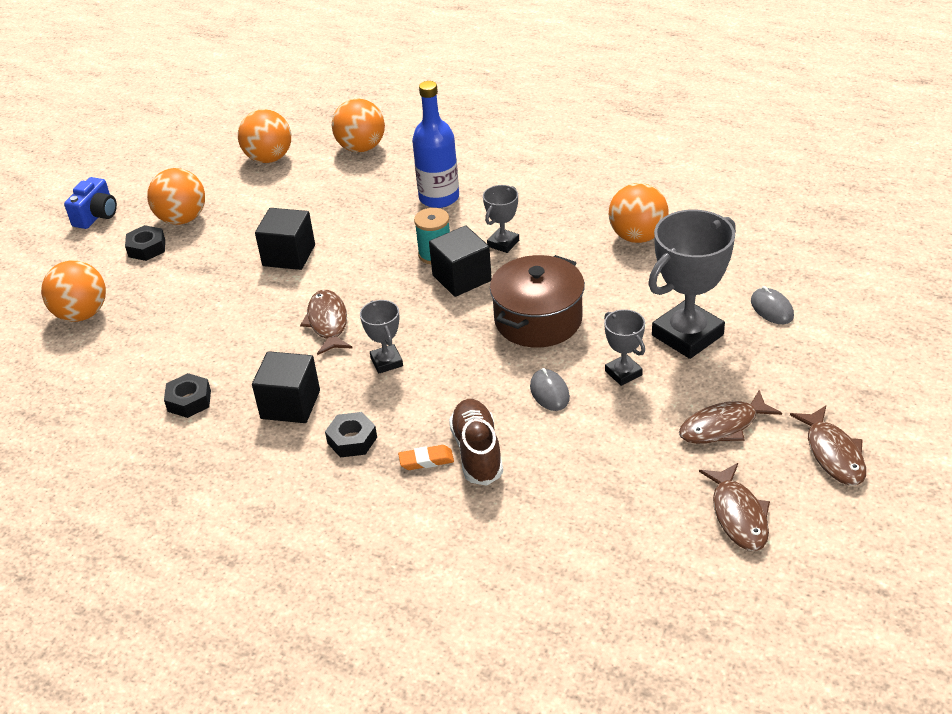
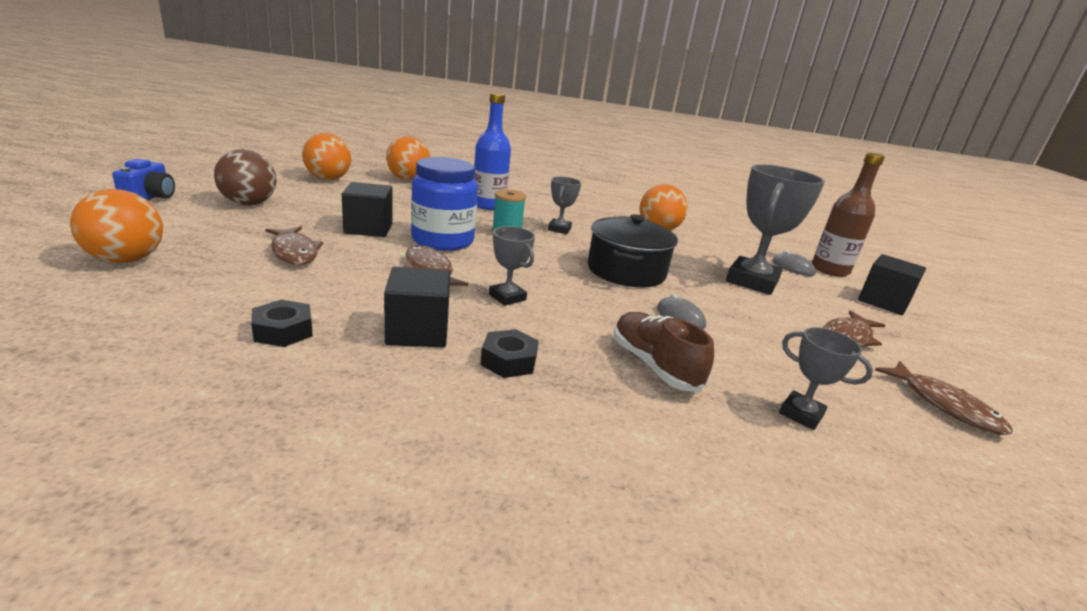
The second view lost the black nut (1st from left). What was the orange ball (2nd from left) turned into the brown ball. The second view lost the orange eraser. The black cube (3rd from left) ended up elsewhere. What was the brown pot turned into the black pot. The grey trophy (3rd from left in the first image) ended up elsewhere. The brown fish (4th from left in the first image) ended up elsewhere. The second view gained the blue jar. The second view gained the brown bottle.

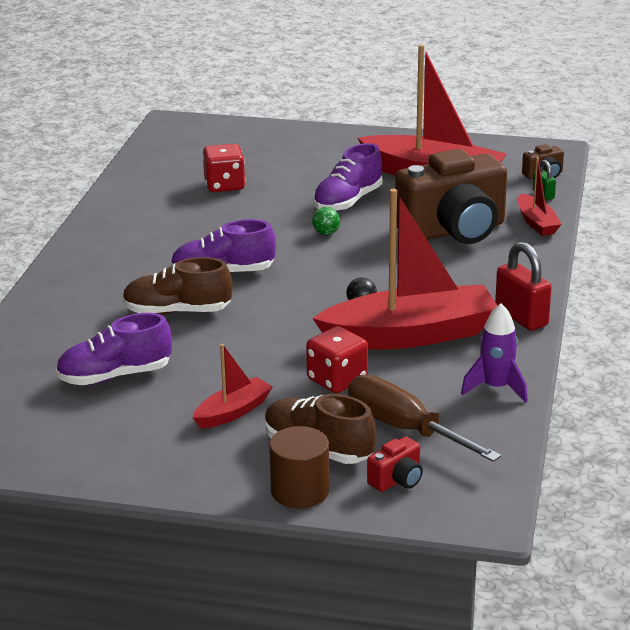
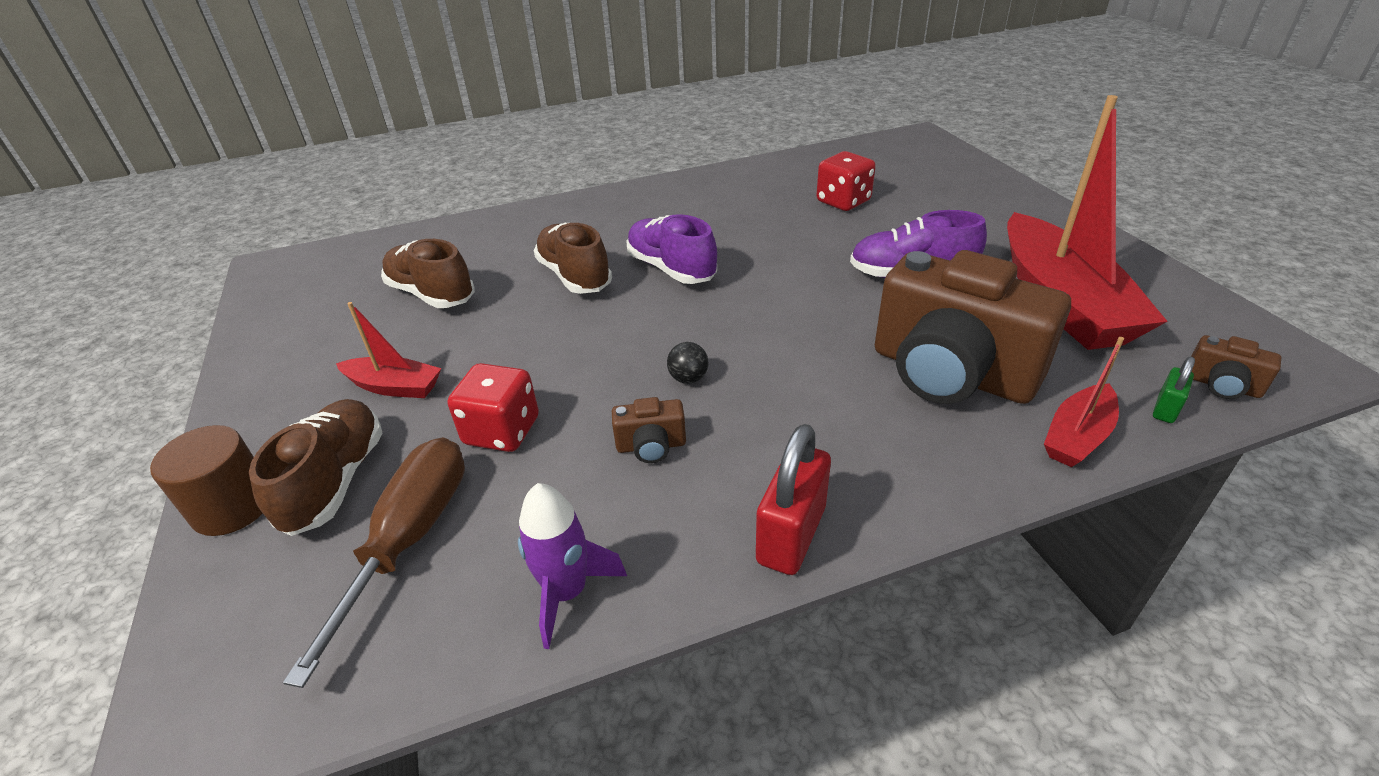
What was the purple shoe (1st from left) turned into the brown shoe (2nd from left). Where the red boat (2nd from left) stood, the brown camera (1st from left) came to stand. The second view lost the green ball. The second view lost the red camera.

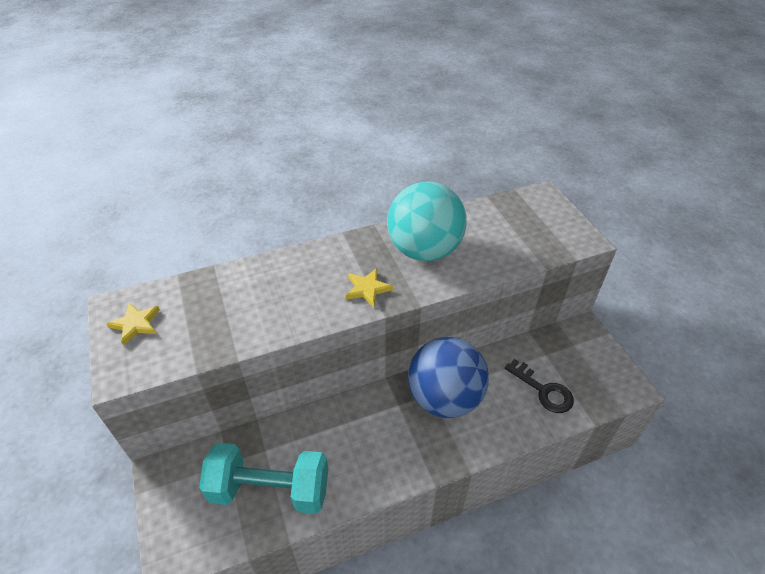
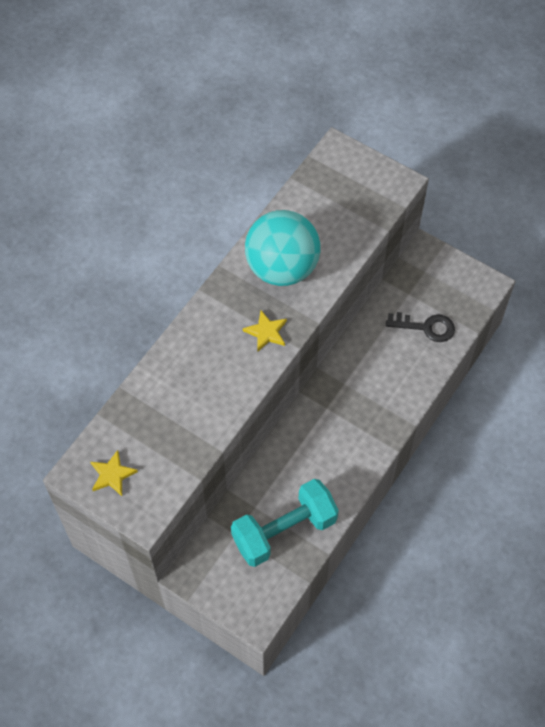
The second view lost the blue ball.

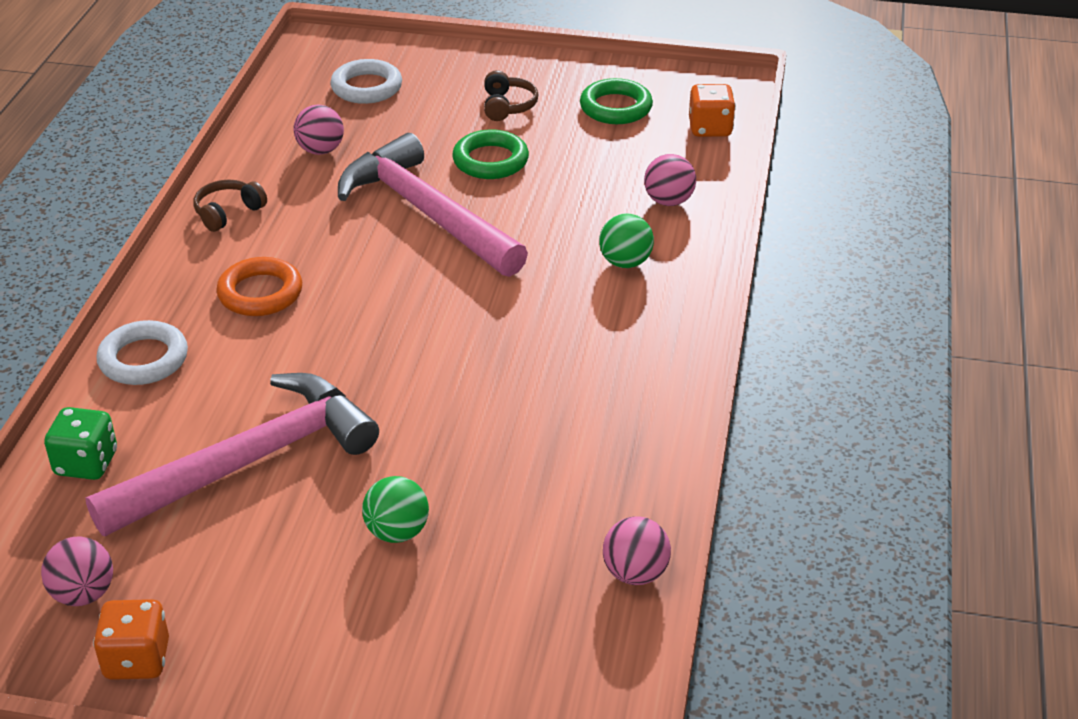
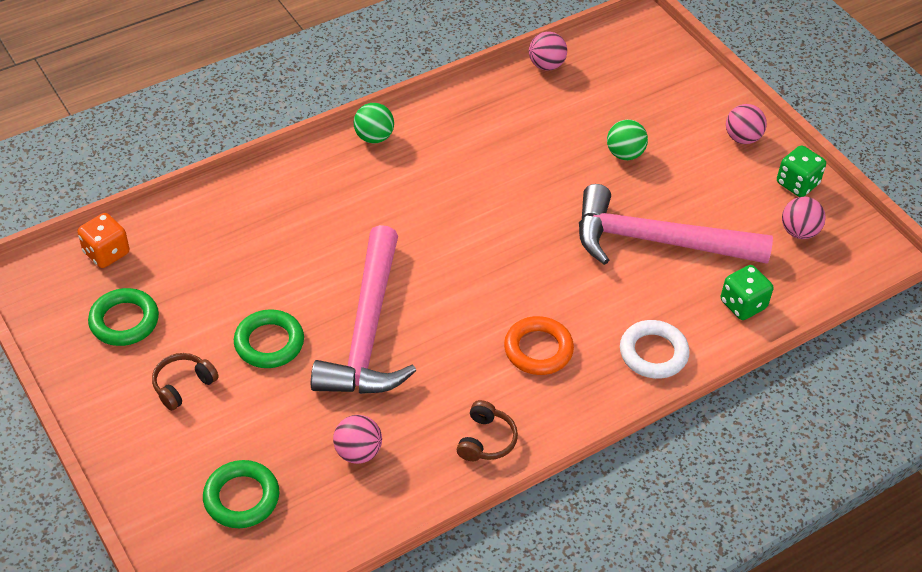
What was the orange dice (1st from left) turned into the green dice (2nd from left). The brown headphones (1st from left in the first image) ended up facing another way, 75 degrees counterclockwise from before. What was the white ring (2nd from left) turned into the green ring (2nd from left). The green ball (2nd from left in the first image) ended up elsewhere. The pink ball (4th from left in the first image) ended up elsewhere.

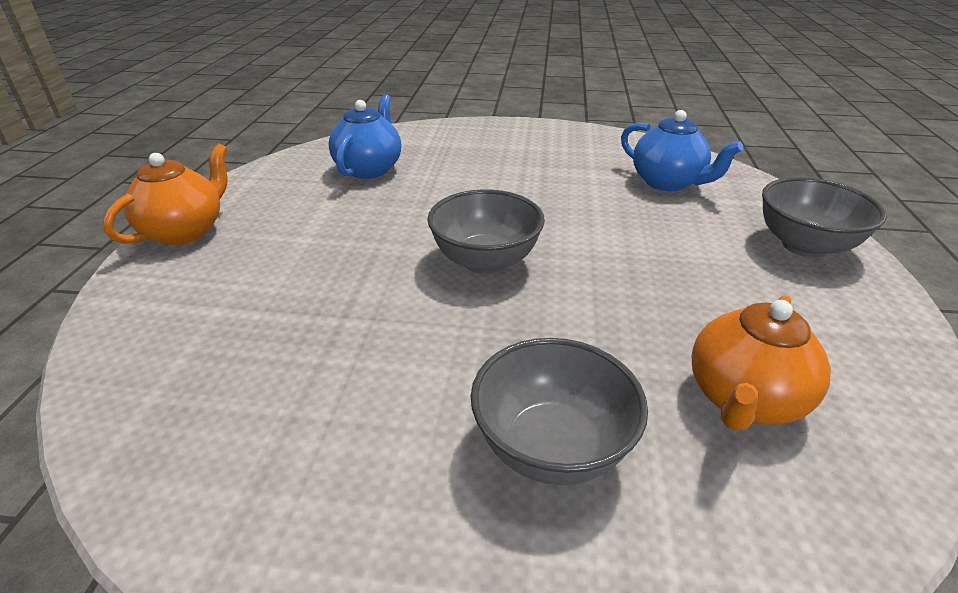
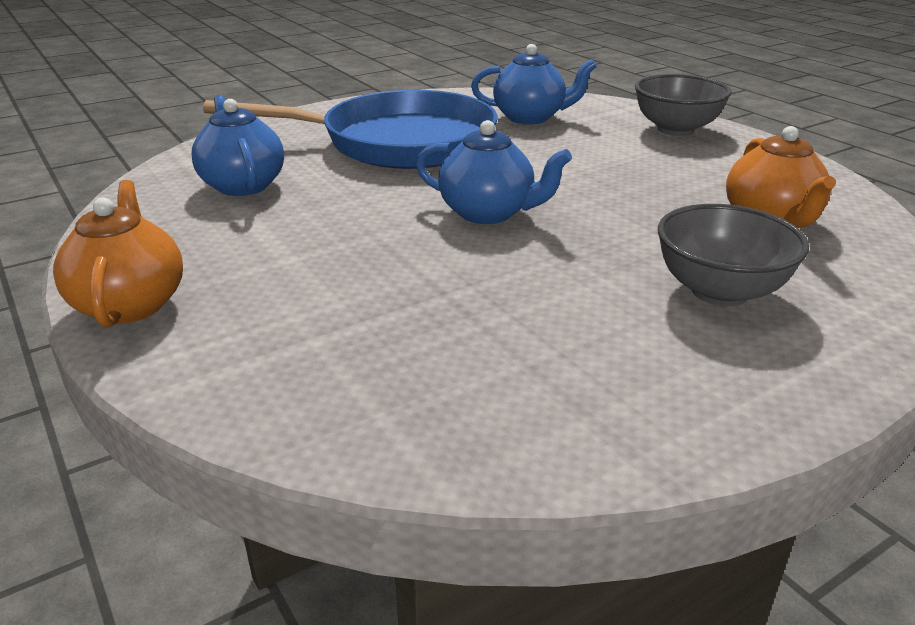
Where the grey bowl (1st from left) stood, the blue teapot (2nd from left) came to stand. The second view gained the blue pan.

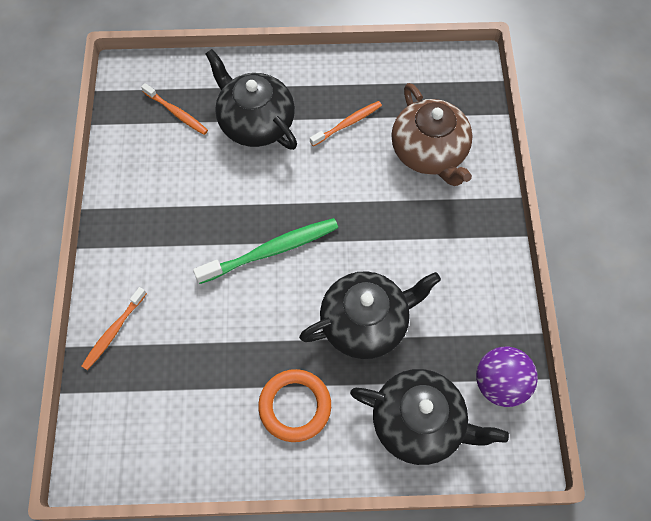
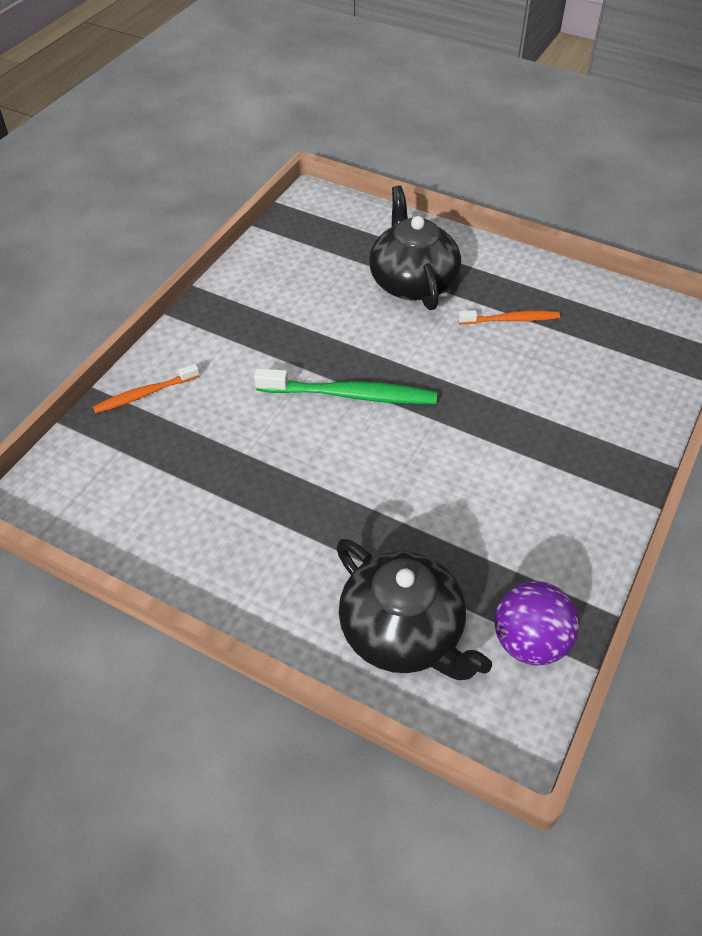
The second view lost the orange toothbrush (2nd from left). The second view lost the orange ring. The second view lost the black teapot (2nd from left). The second view lost the brown teapot.

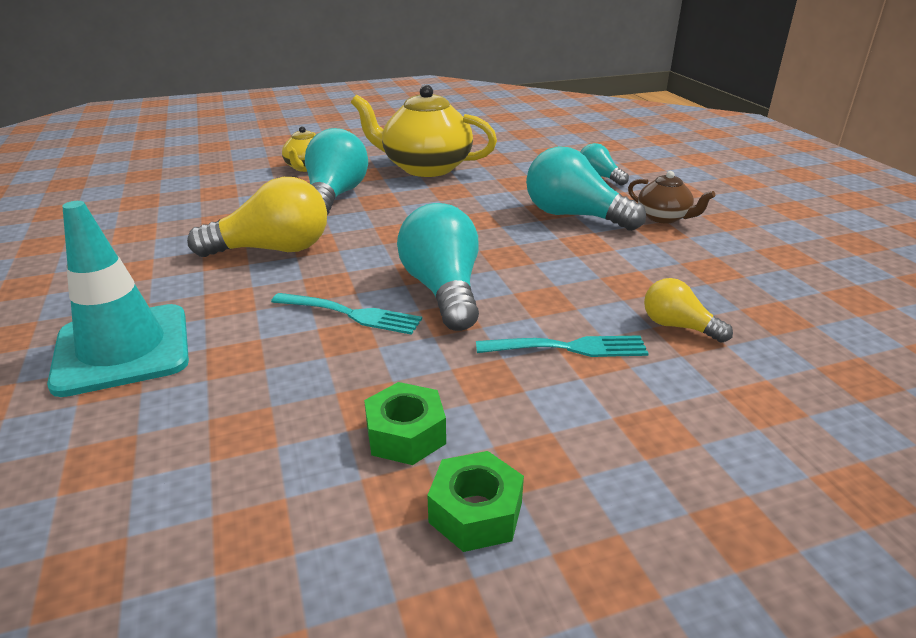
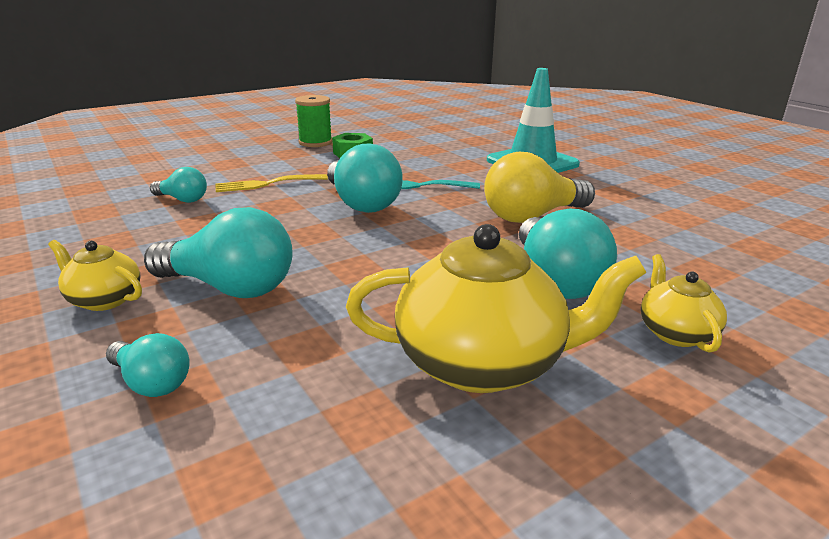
Where the green nut (2nd from left) stood, the green spool came to stand. What was the turquoise fork (2nd from left) turned into the yellow fork. What was the brown teapot turned into the yellow teapot (1st from left). What was the yellow light bulb (2nd from left) turned into the turquoise light bulb (2nd from left).

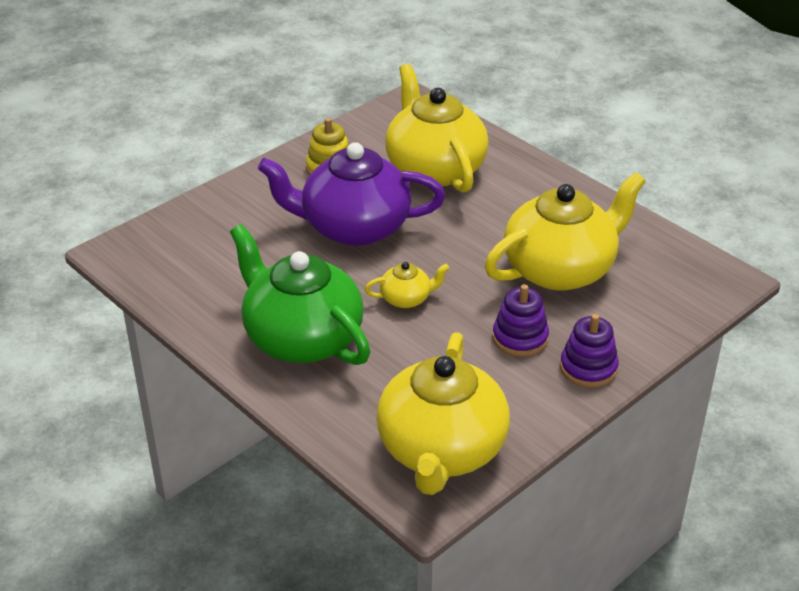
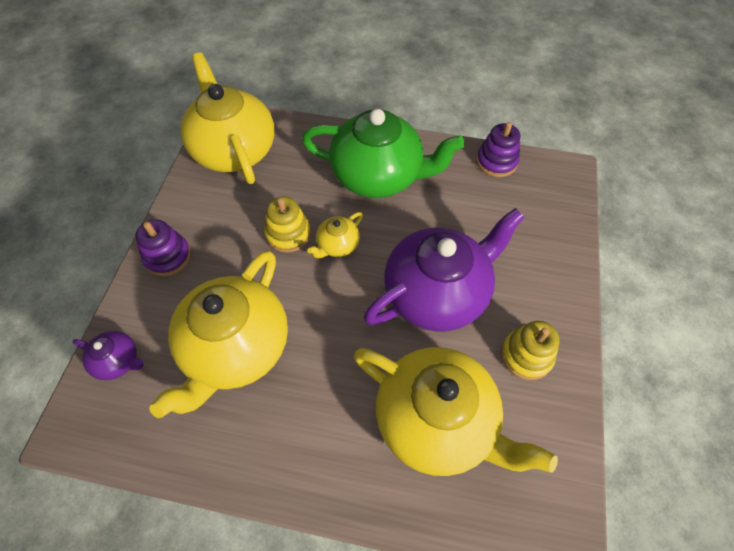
The purple stacking toy (1st from left in the first image) ended up elsewhere. The second view gained the purple teapot (1st from left). The second view gained the yellow stacking toy (1st from left).

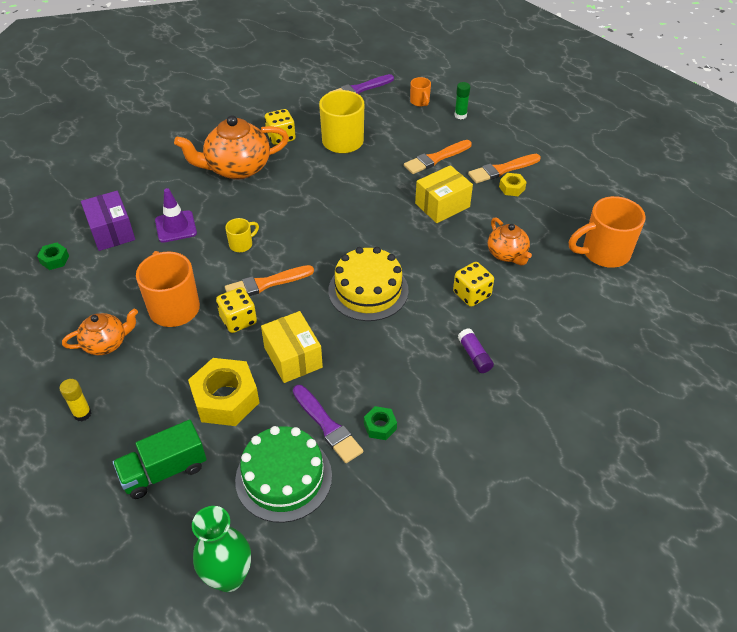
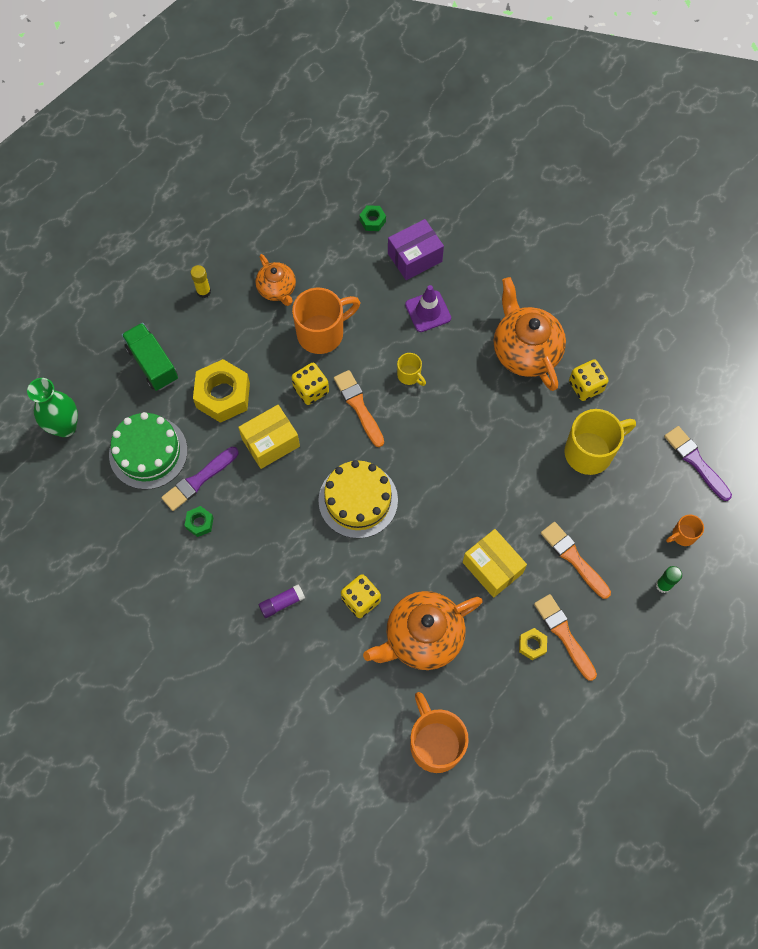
The size of the orange teapot (3rd from left in the first image) changed by a factor of 1.73.

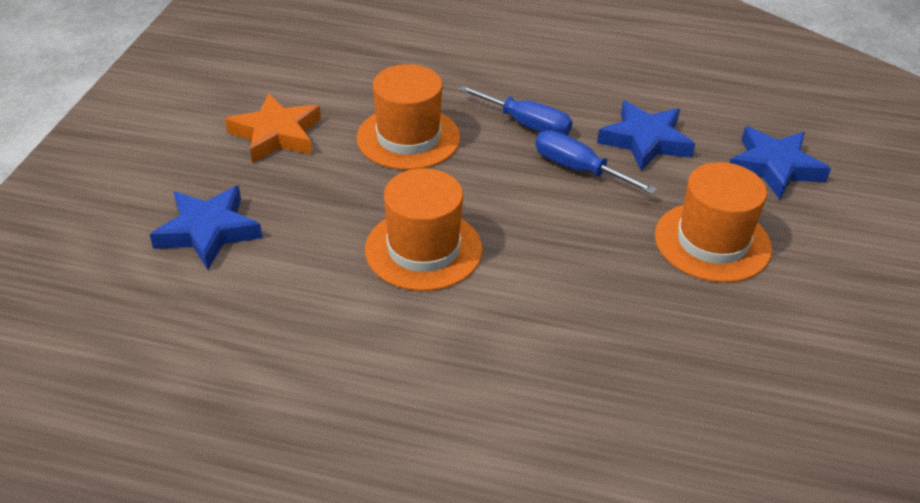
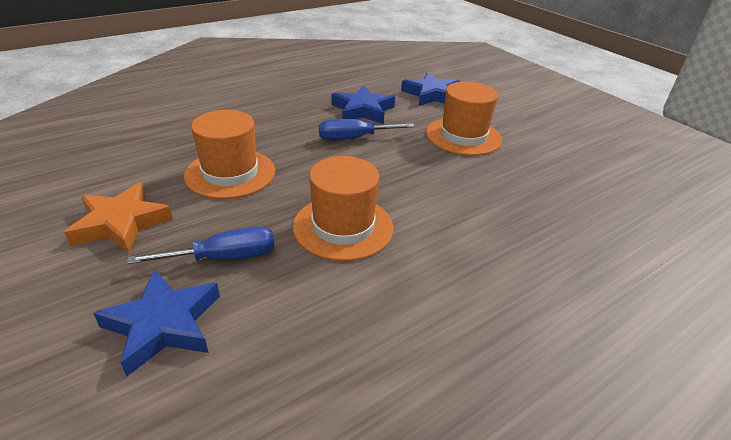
The blue screwdriver (1st from left) ended up elsewhere.

